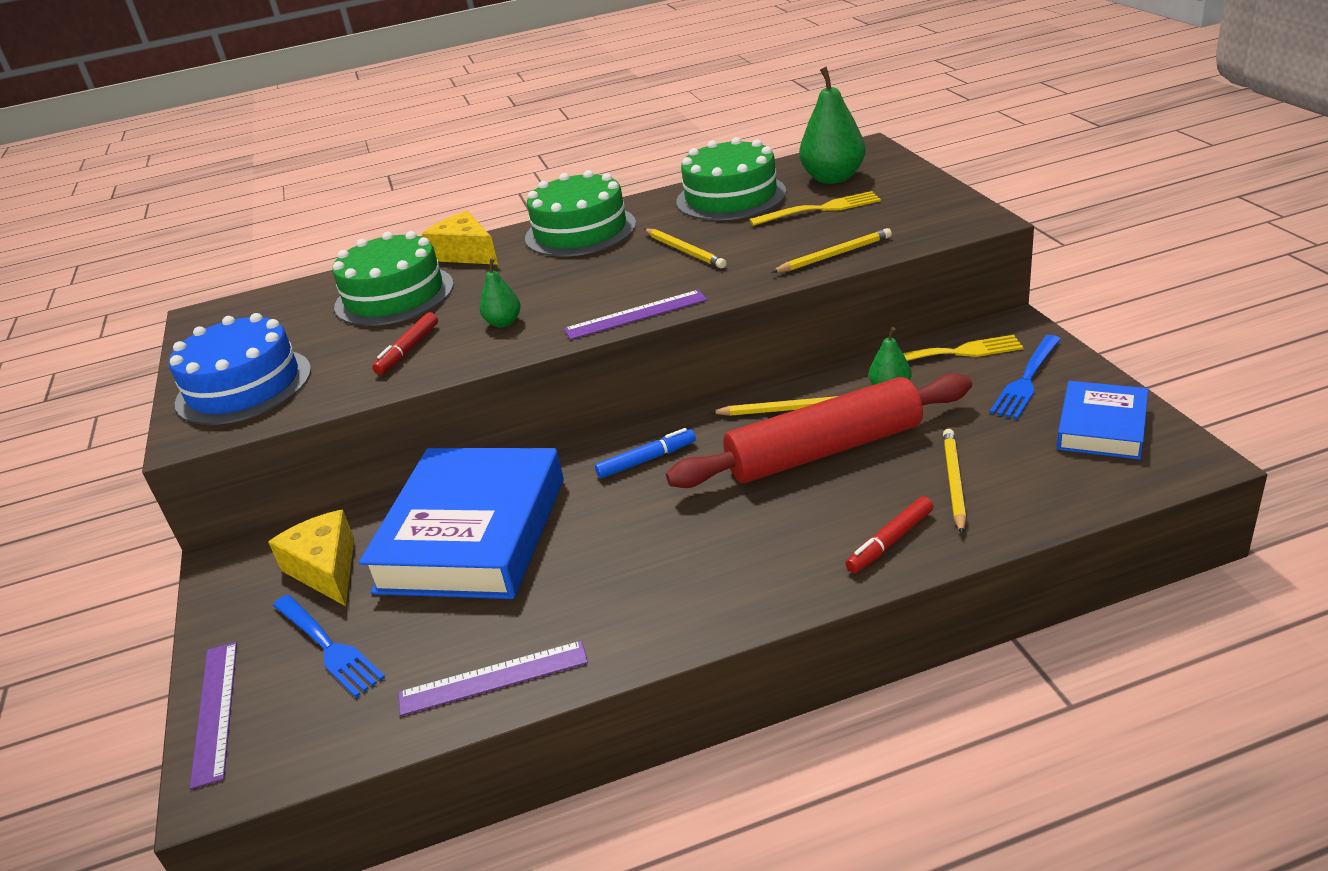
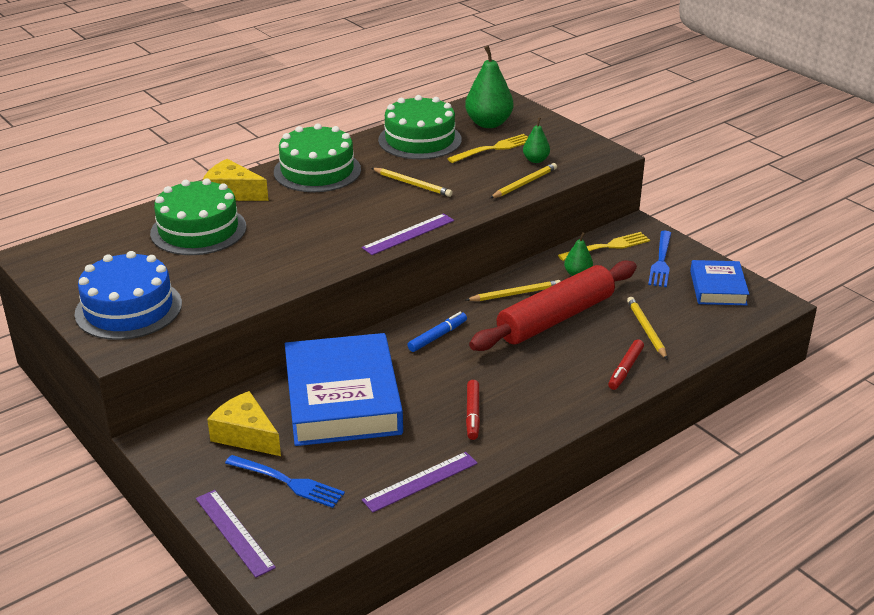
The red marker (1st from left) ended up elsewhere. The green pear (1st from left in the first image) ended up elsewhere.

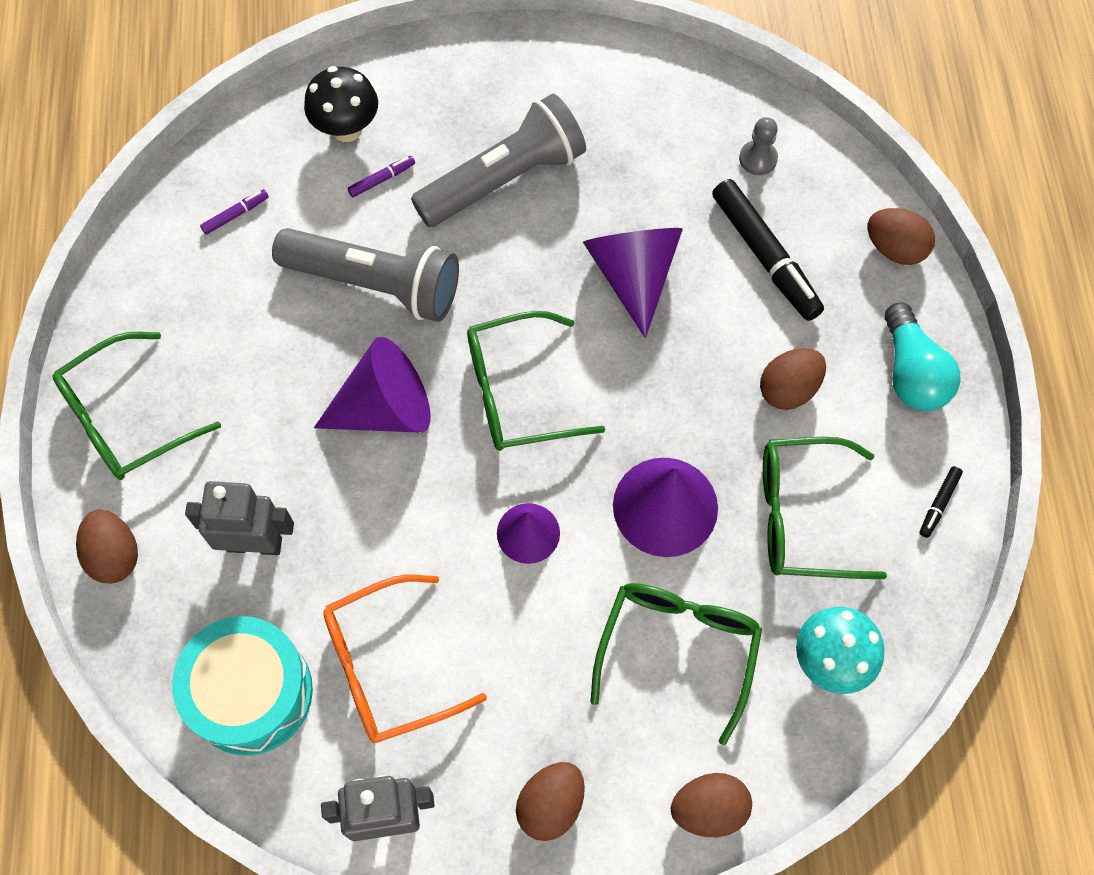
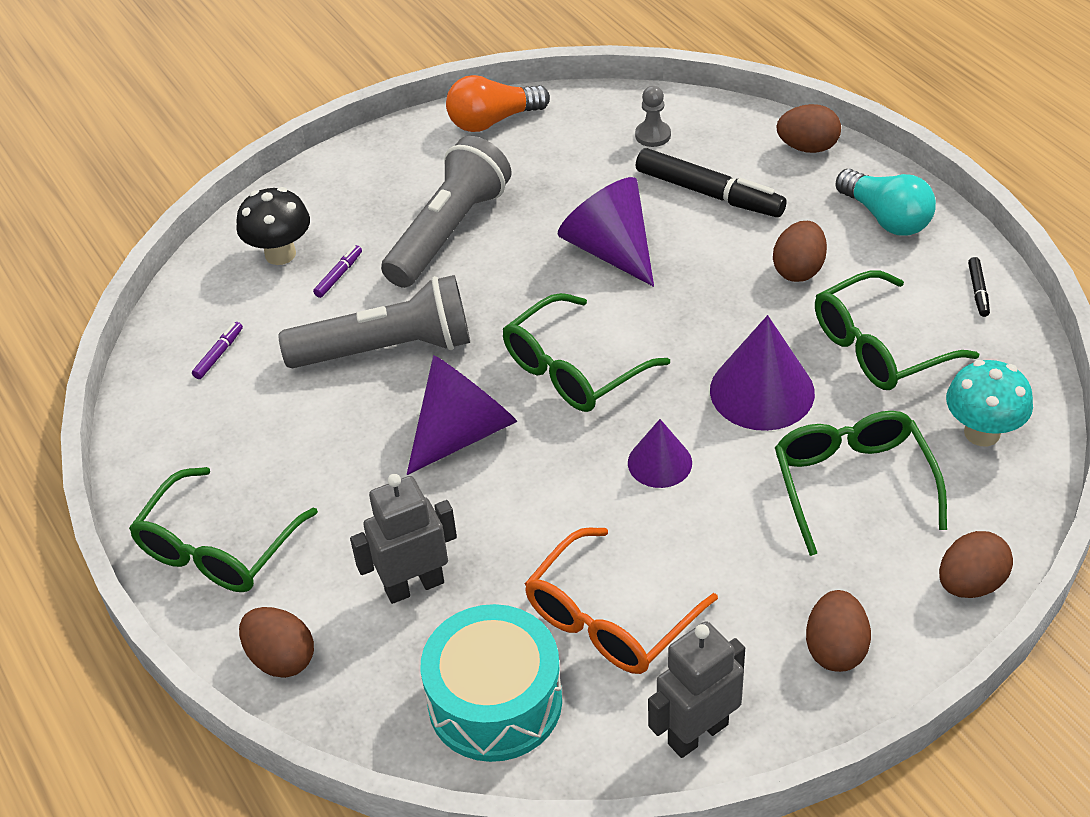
The second view gained the orange light bulb.

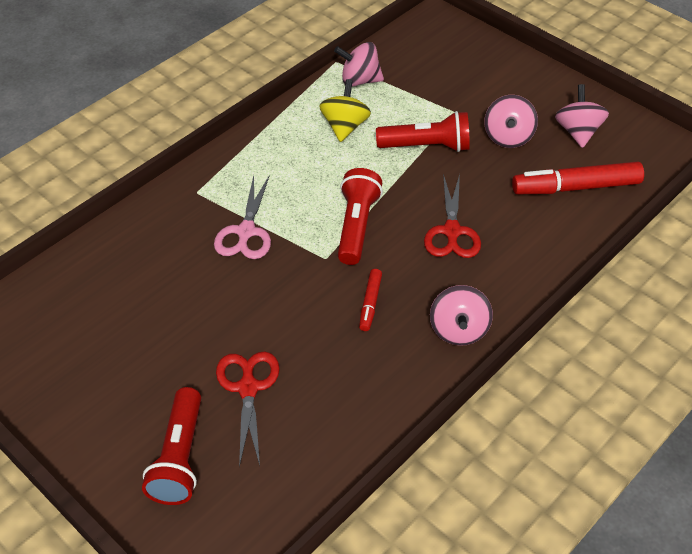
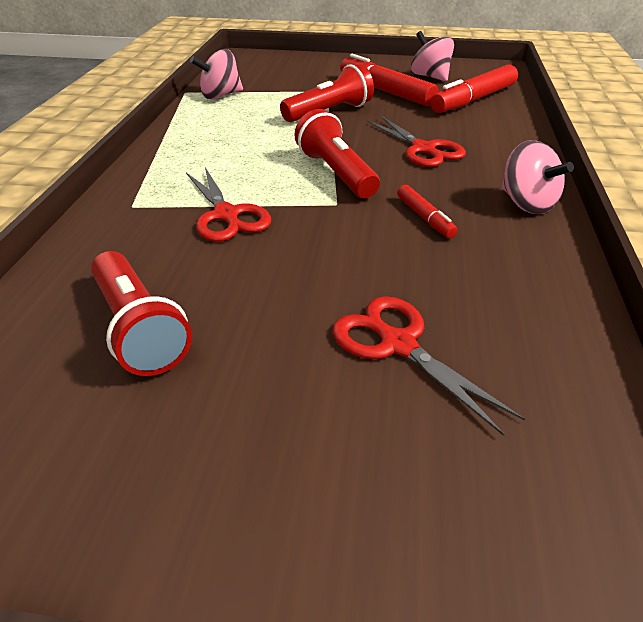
The red flashlight (1st from left) ended up elsewhere. What was the pink scissors turned into the red scissors (1st from left). The second view lost the yellow spinning top. Where the pink spinning top (3rd from left) stood, the red marker (1st from left) came to stand.

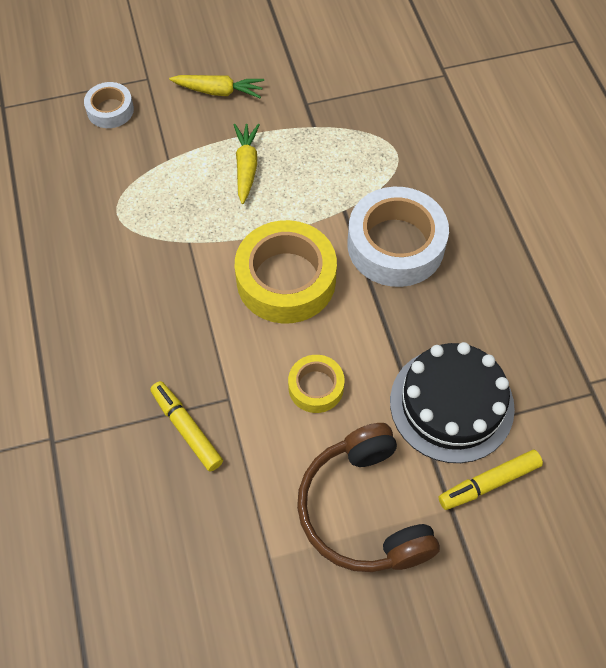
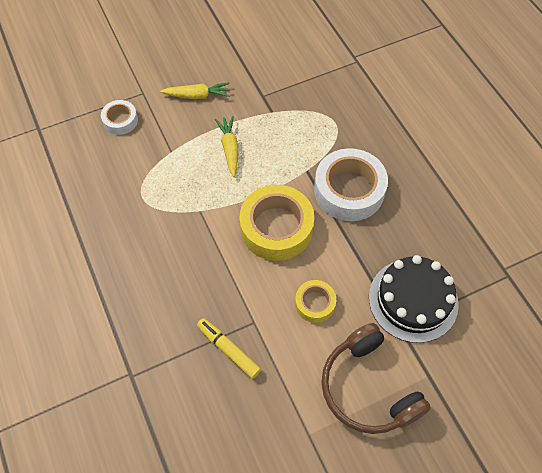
The second view lost the yellow marker (2nd from left).

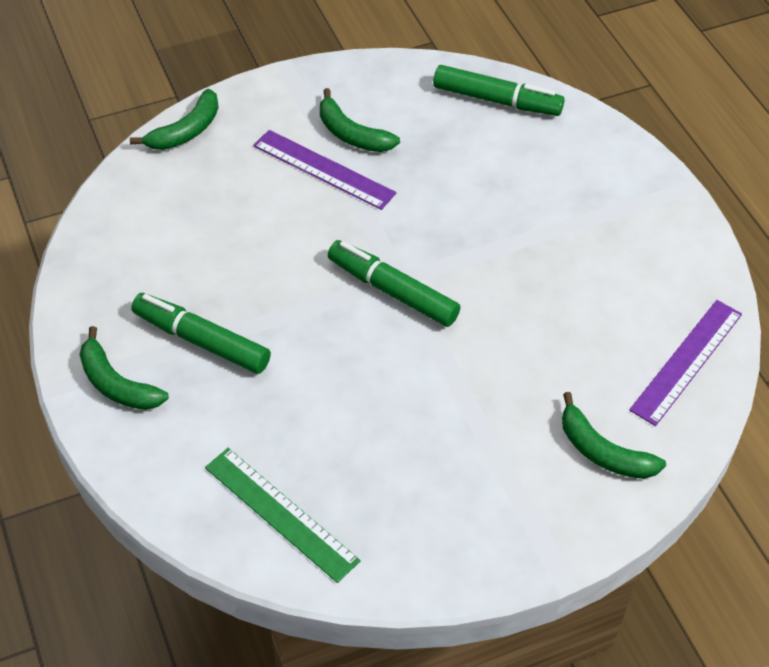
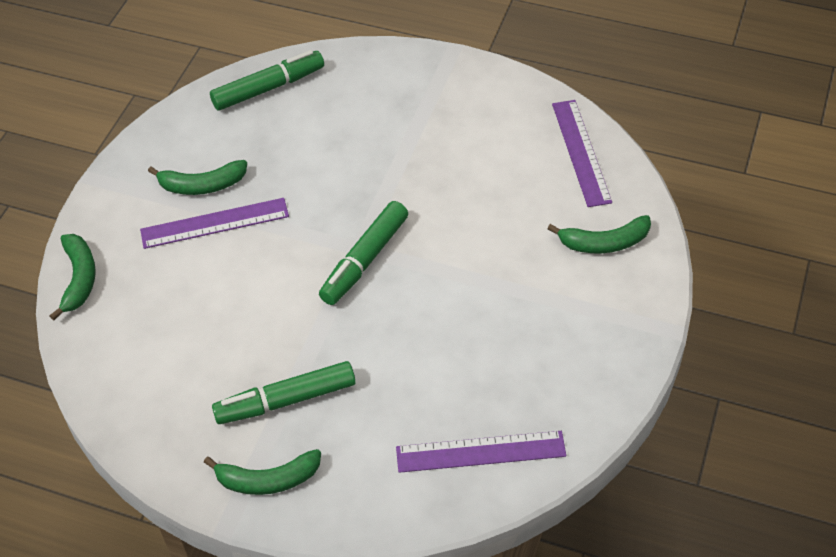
What was the green ruler turned into the purple ruler (2nd from left). The green marker (2nd from left in the first image) ended up facing another way, 45 degrees counterclockwise from before.

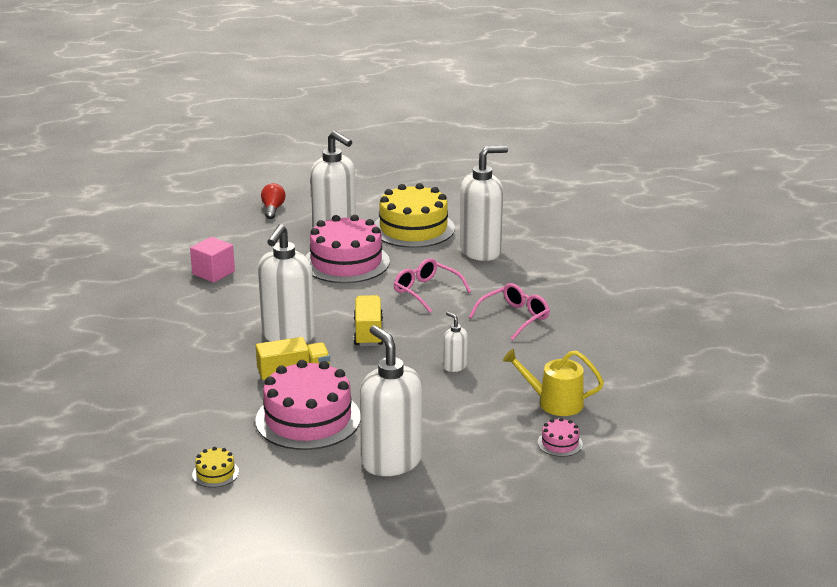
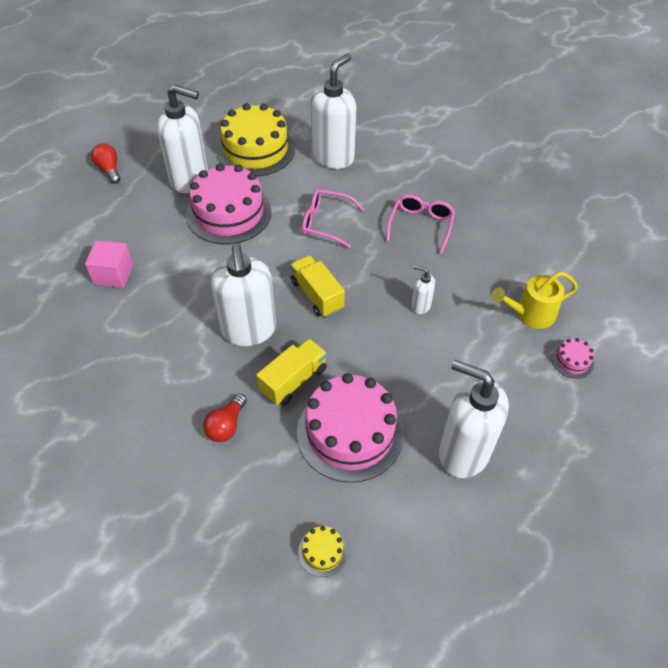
The second view gained the red light bulb (2nd from left).

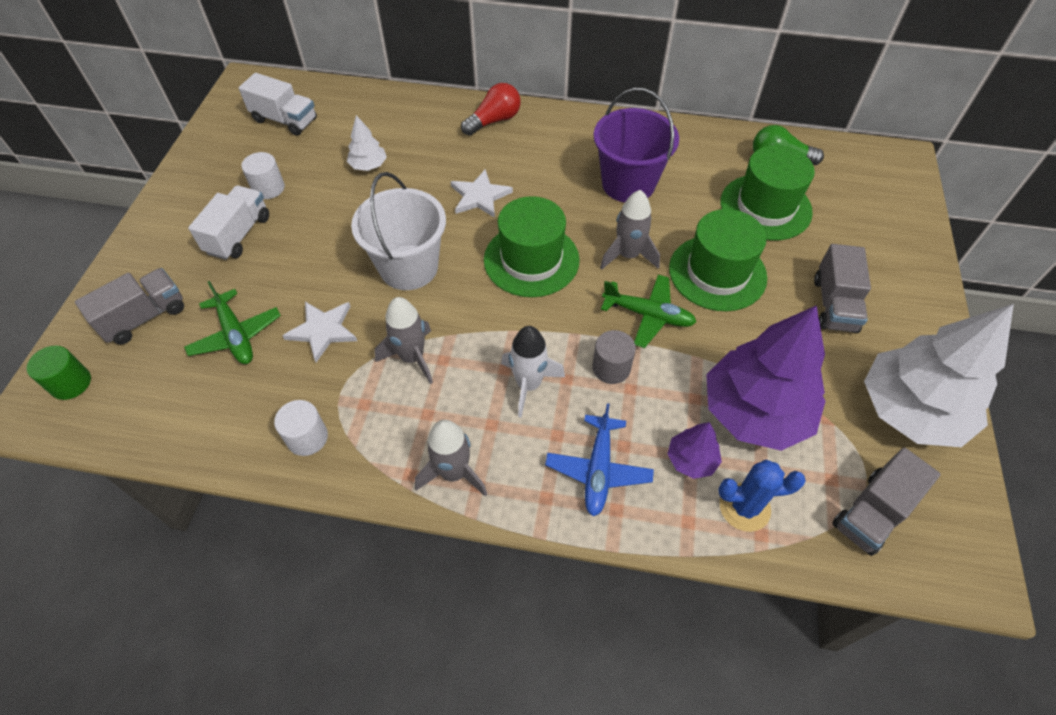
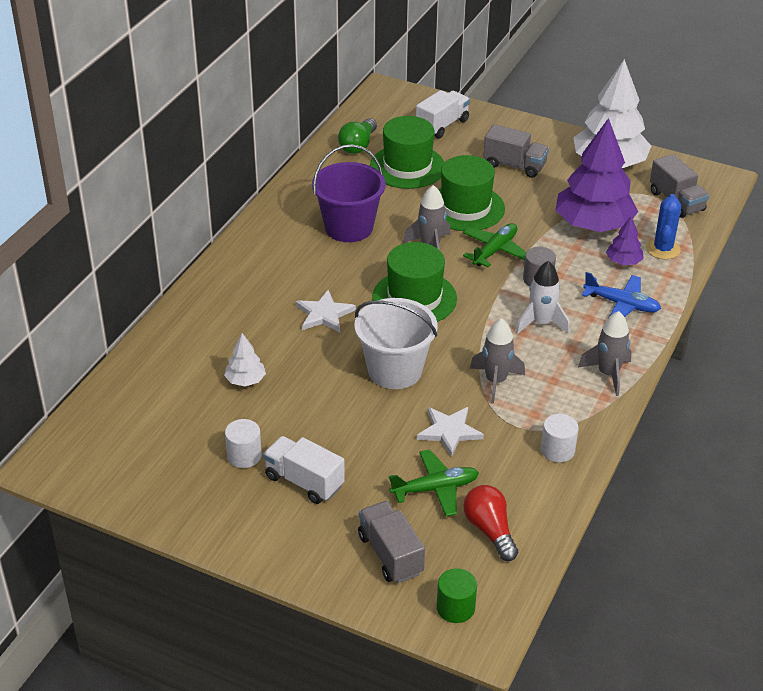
The white truck (2nd from left) ended up elsewhere. The red light bulb ended up elsewhere.

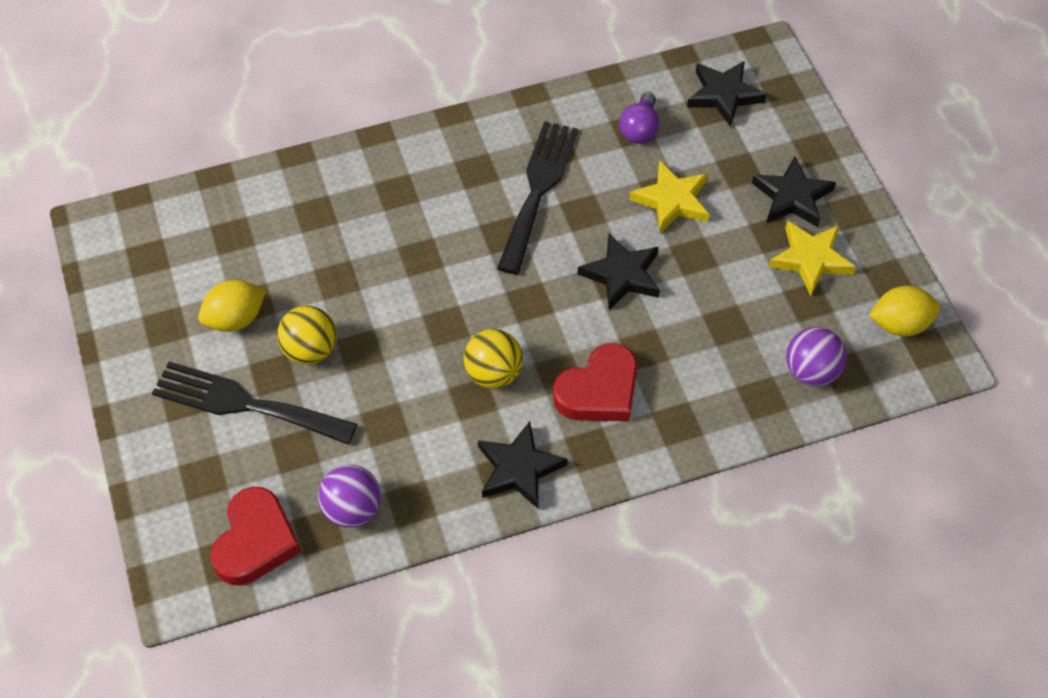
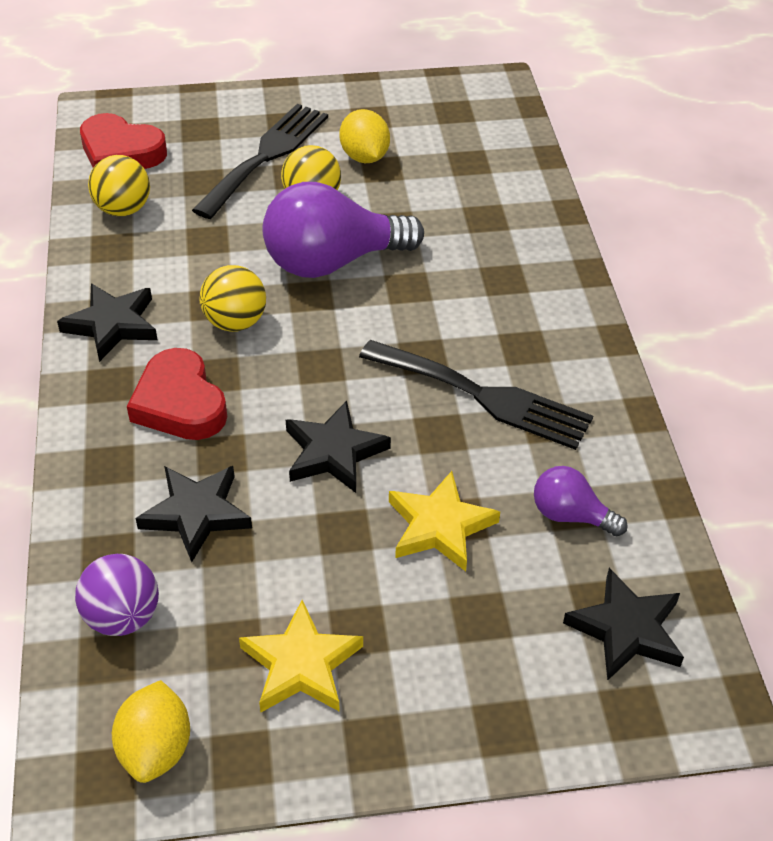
What was the purple ball (1st from left) turned into the yellow ball (1st from left). The black star (4th from left in the first image) ended up elsewhere. The second view gained the purple light bulb (1st from left).

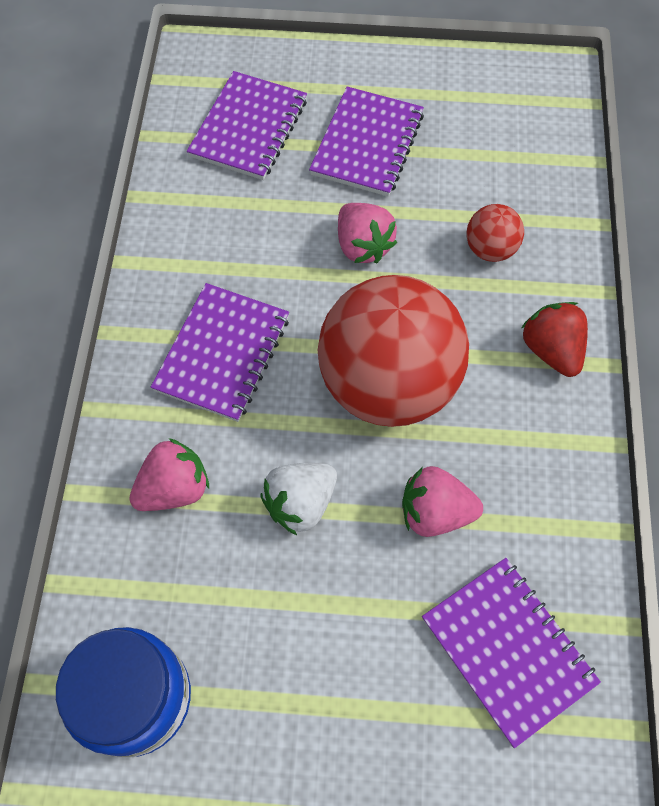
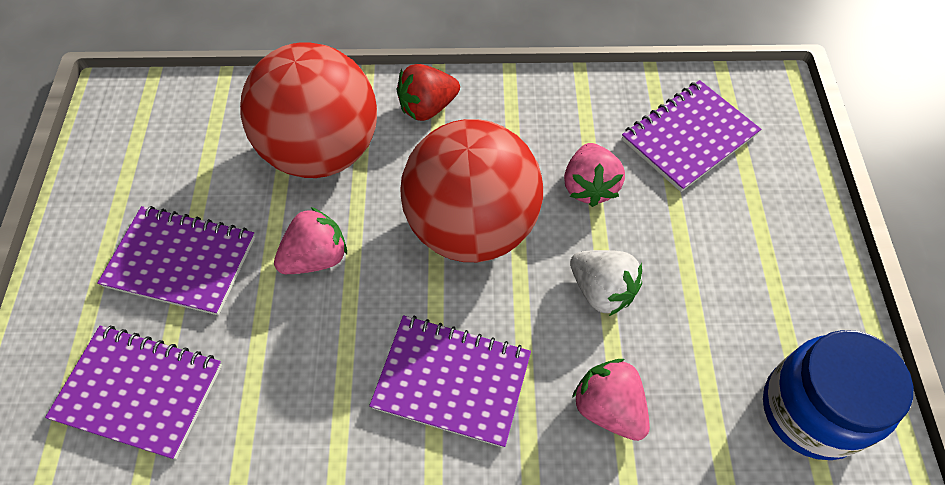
The size of the red ball (2nd from left in the first image) changed by a factor of 2.35.

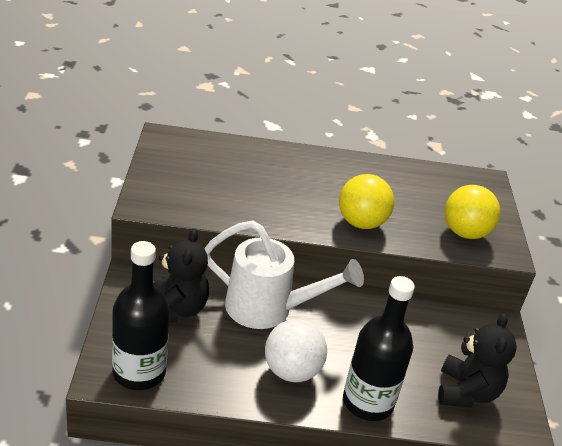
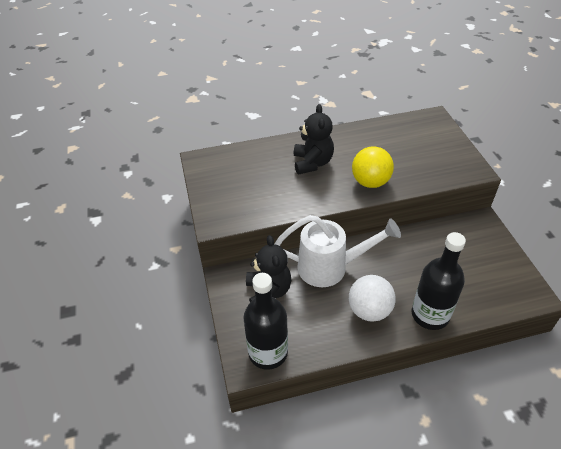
The black teddy bear (2nd from left) ended up elsewhere. The second view lost the yellow ball (2nd from left).

